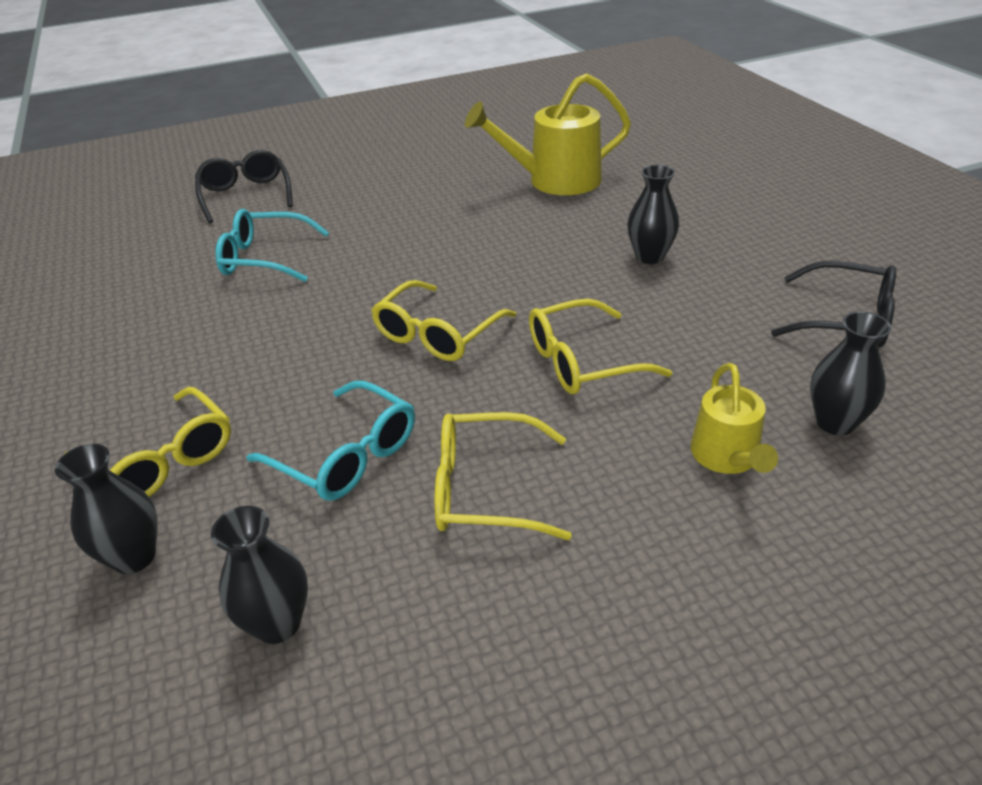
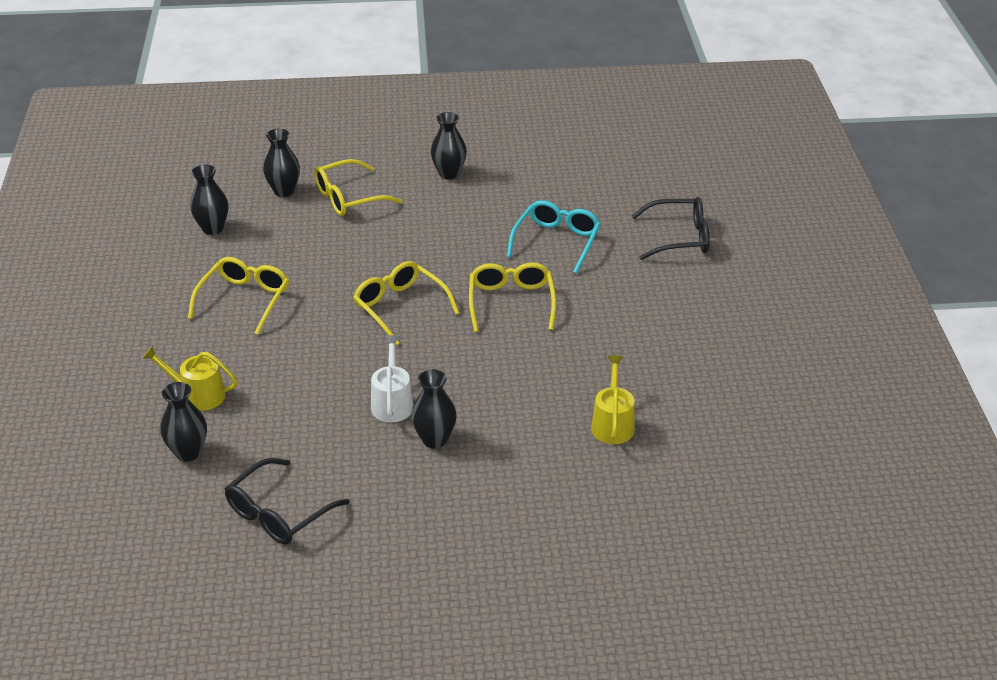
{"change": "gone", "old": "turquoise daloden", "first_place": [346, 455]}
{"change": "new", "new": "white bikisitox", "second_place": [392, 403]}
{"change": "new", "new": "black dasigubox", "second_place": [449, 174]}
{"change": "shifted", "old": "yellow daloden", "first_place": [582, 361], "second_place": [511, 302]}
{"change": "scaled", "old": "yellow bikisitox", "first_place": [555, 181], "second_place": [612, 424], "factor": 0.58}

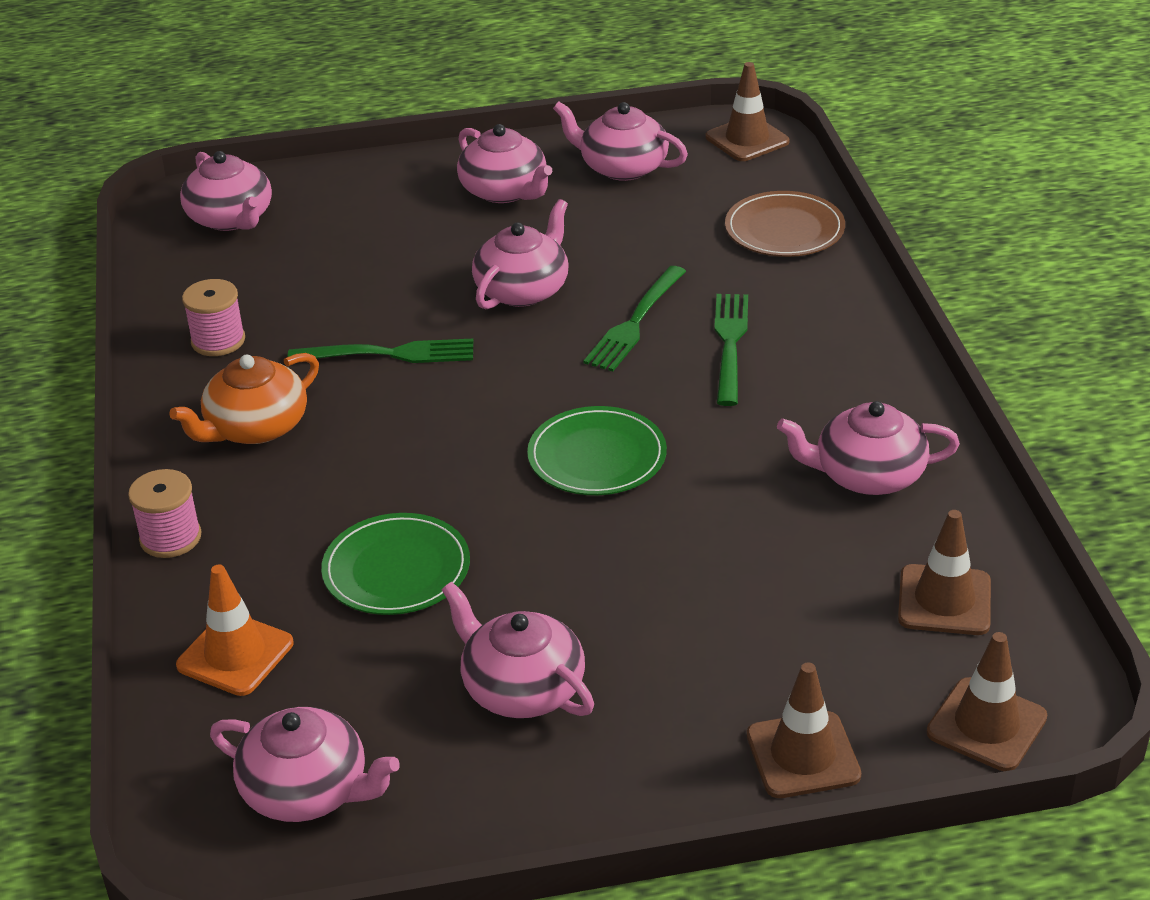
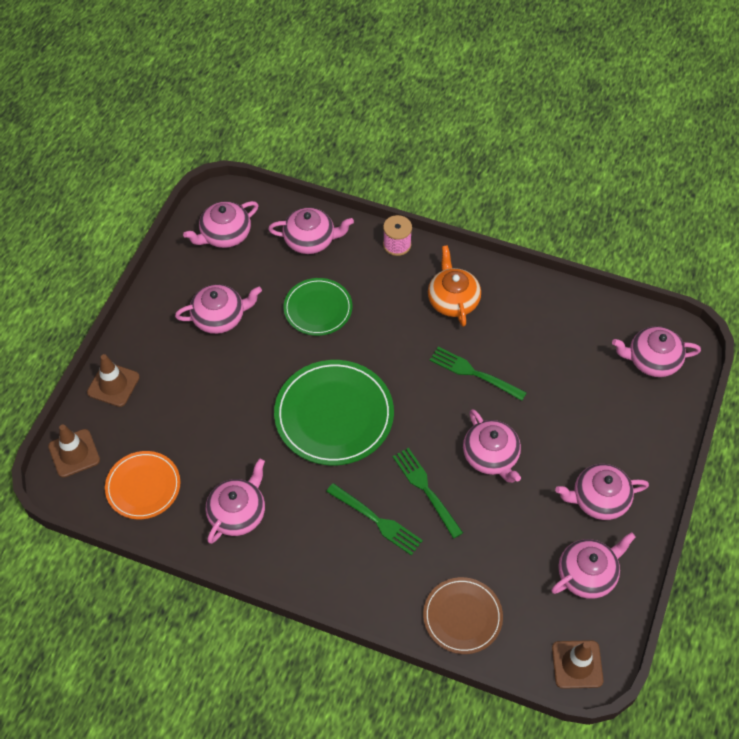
{"change": "gone", "old": "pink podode", "first_place": [218, 341]}
{"change": "swapped", "old": "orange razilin", "new": "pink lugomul", "first_place": [235, 654], "second_place": [310, 240]}
{"change": "swapped", "old": "brown razilin", "new": "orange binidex", "first_place": [944, 600], "second_place": [143, 486]}
{"change": "rotated", "old": "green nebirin", "first_place": [389, 354], "second_place": [474, 373], "degrees": 90}
{"change": "scaled", "old": "green binidex", "first_place": [597, 456], "second_place": [334, 415], "factor": 1.65}

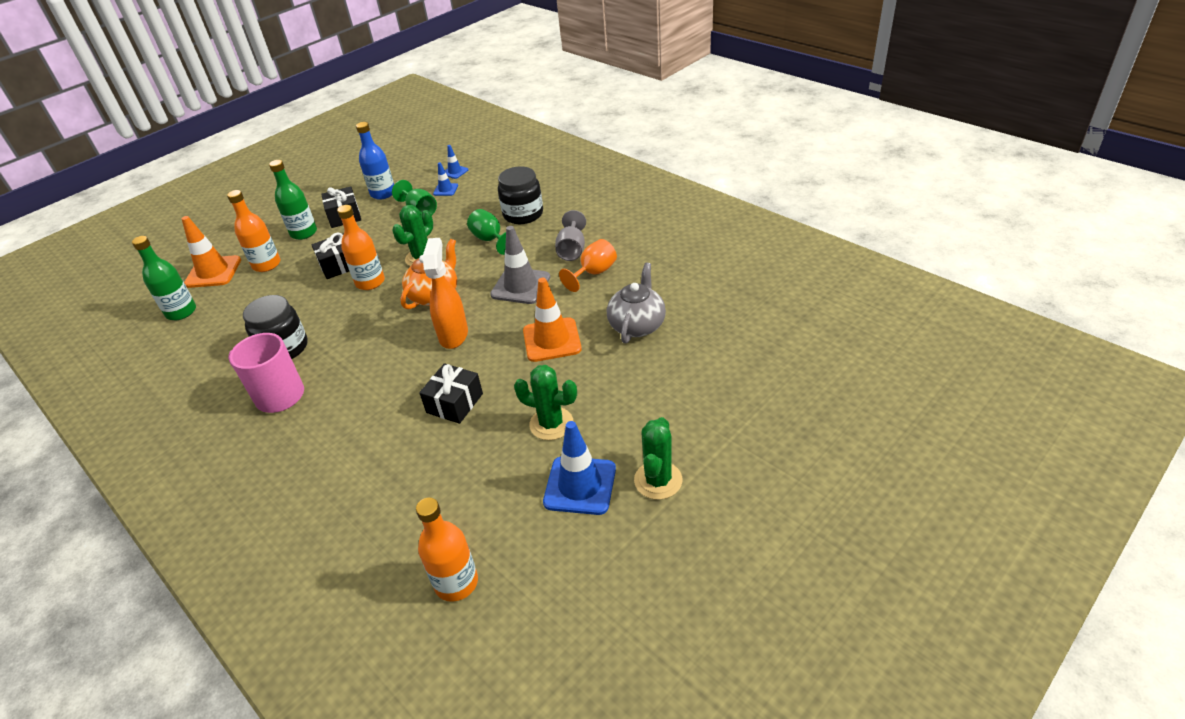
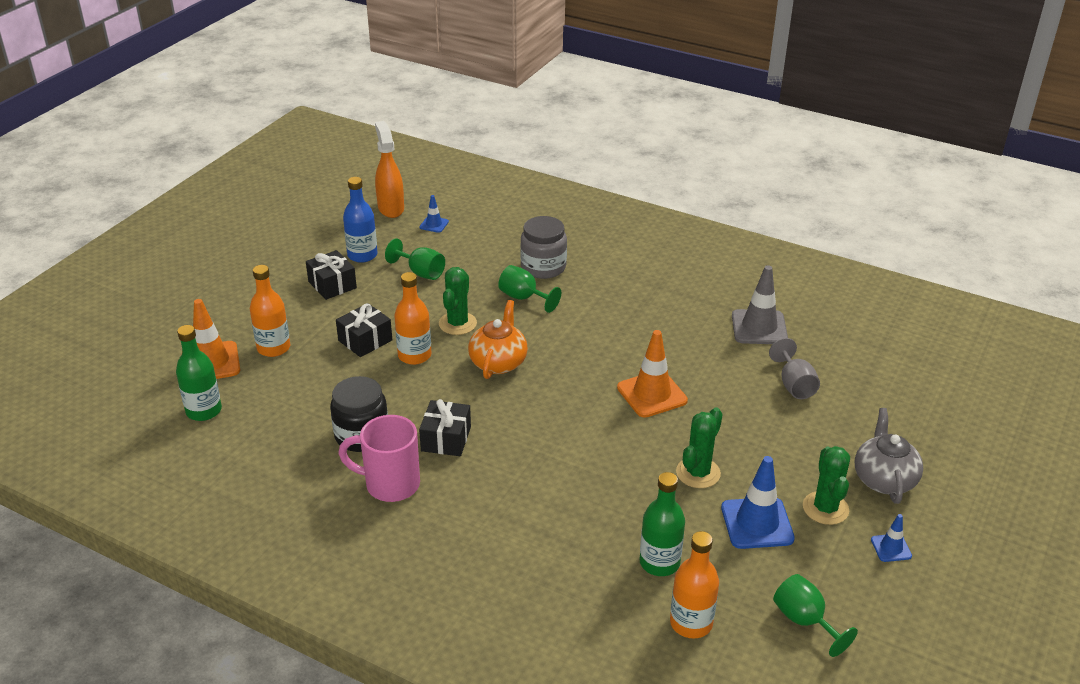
{"change": "gone", "old": "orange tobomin", "first_place": [594, 273]}
{"change": "new", "new": "green tobomin", "second_place": [804, 621]}
{"change": "shifted", "old": "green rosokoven", "first_place": [304, 233], "second_place": [659, 563]}
{"change": "shifted", "old": "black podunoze", "first_place": [454, 403], "second_place": [446, 439]}
{"change": "shifted", "old": "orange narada", "first_place": [453, 334], "second_place": [391, 208]}
{"change": "shifted", "old": "blue razilin", "first_place": [445, 190], "second_place": [891, 548]}
{"change": "shifted", "old": "grey razilin", "first_place": [520, 286], "second_place": [759, 327]}
{"change": "shifted", "old": "grey tobomin", "first_place": [572, 250], "second_place": [794, 385]}
{"change": "shifted", "old": "grey lugomul", "first_place": [637, 325], "second_place": [884, 479]}
{"change": "repainted", "old": "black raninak", "new": "grey raninak", "first_place": [523, 214], "second_place": [543, 267]}
{"change": "rotated", "old": "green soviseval", "first_place": [551, 424], "second_place": [698, 473], "degrees": -60}

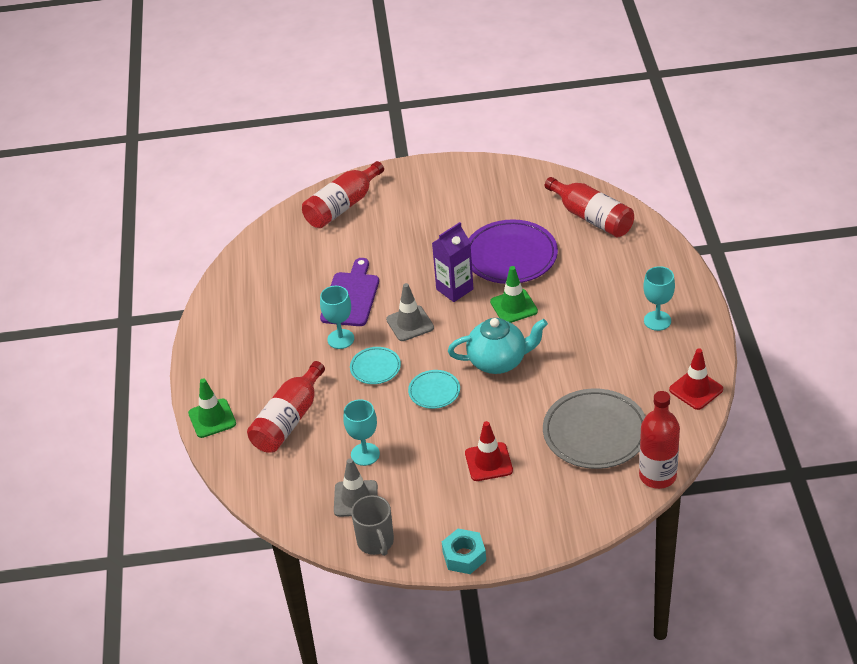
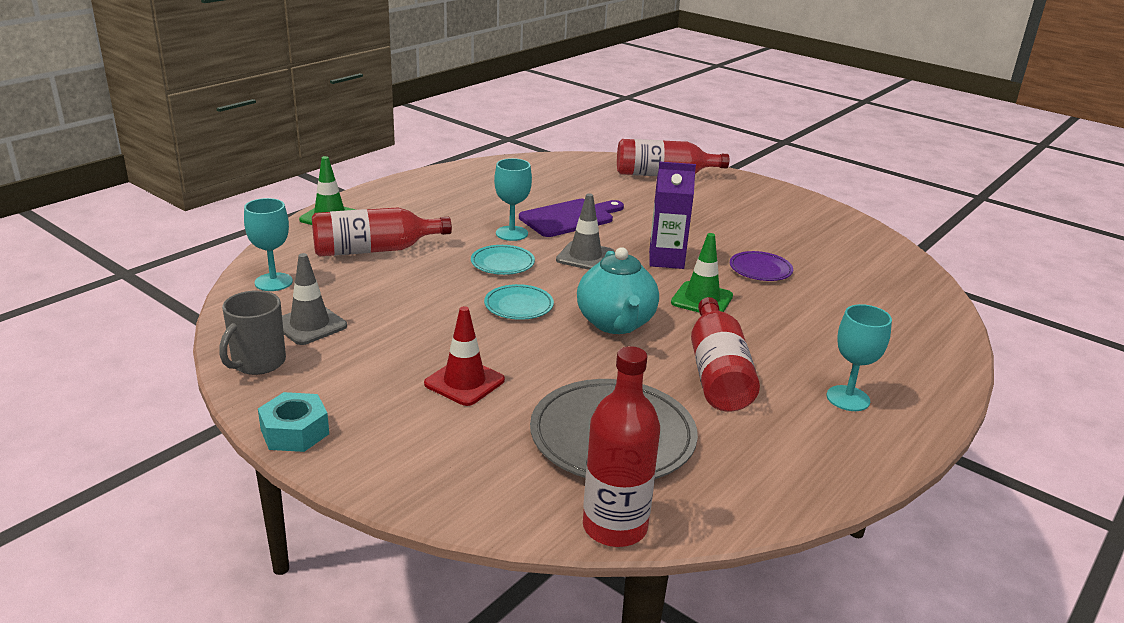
{"change": "gone", "old": "red razilin", "first_place": [696, 389]}
{"change": "shifted", "old": "turquoise tobomin", "first_place": [365, 454], "second_place": [273, 282]}
{"change": "shifted", "old": "red rosokoven", "first_place": [591, 217], "second_place": [717, 373]}
{"change": "rotated", "old": "turquoise lugomul", "first_place": [498, 361], "second_place": [616, 323], "degrees": 45}
{"change": "scaled", "old": "purple binidex", "first_place": [510, 256], "second_place": [760, 269], "factor": 0.51}

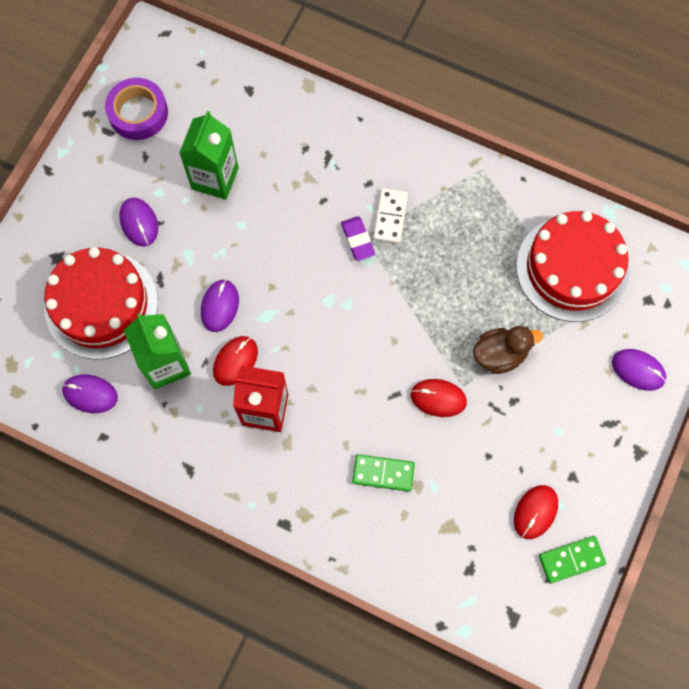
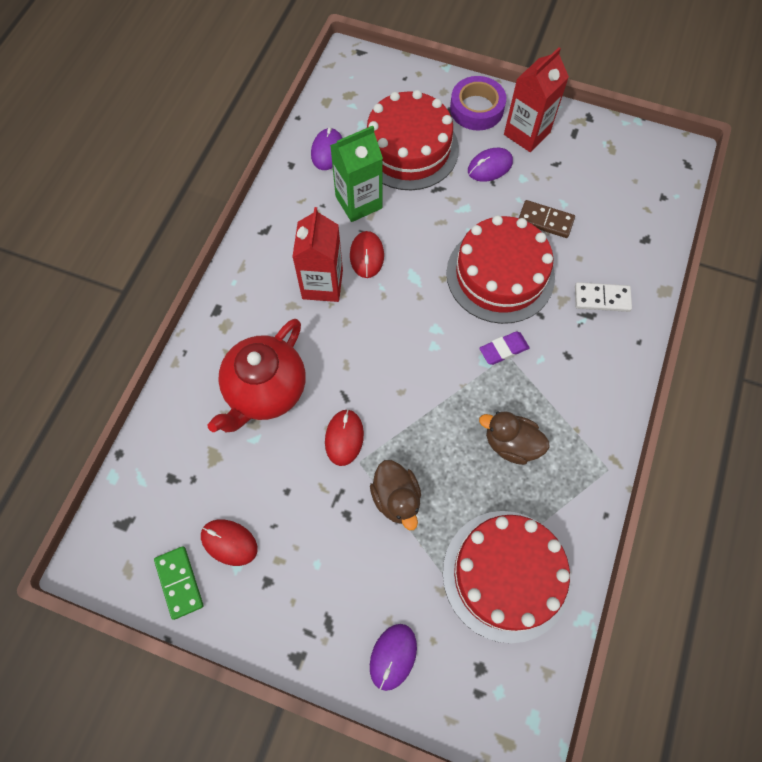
{"change": "gone", "old": "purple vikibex", "first_place": [220, 306]}
{"change": "new", "new": "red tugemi", "second_place": [500, 275]}
{"change": "new", "new": "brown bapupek", "second_place": [511, 444]}
{"change": "new", "new": "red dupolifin", "second_place": [526, 133]}
{"change": "shifted", "old": "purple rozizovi", "first_place": [138, 113], "second_place": [476, 109]}
{"change": "shifted", "old": "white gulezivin", "first_place": [390, 217], "second_place": [602, 298]}
{"change": "swapped", "old": "green dupolifin", "new": "brown gulezivin", "first_place": [215, 178], "second_place": [545, 220]}
{"change": "swapped", "old": "green gulezivin", "new": "red lugomul", "first_place": [383, 473], "second_place": [265, 391]}
{"change": "rotated", "old": "red vikibex", "first_place": [235, 361], "second_place": [366, 256], "degrees": 60}

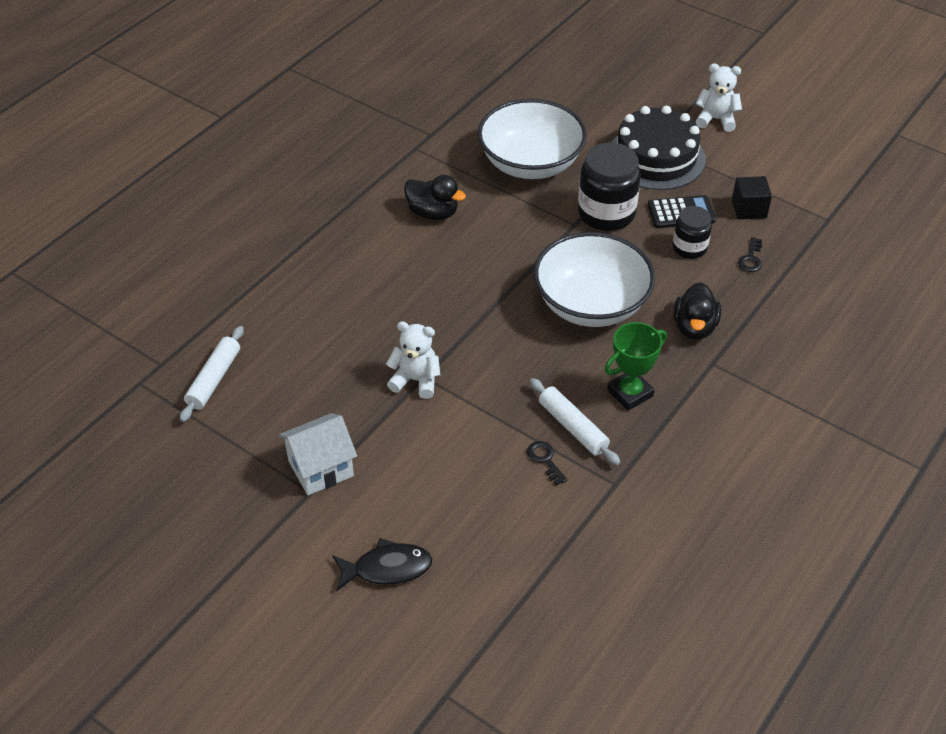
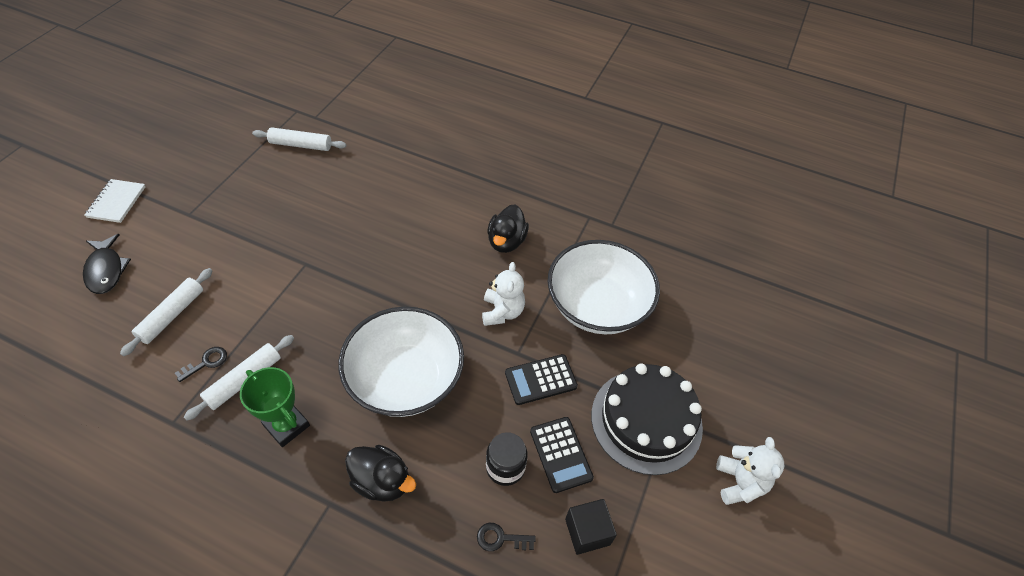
{"change": "gone", "old": "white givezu", "first_place": [321, 469]}
{"change": "new", "new": "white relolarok", "second_place": [116, 202]}
{"change": "new", "new": "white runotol", "second_place": [172, 315]}
{"change": "shifted", "old": "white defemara", "first_place": [416, 380], "second_place": [502, 312]}
{"change": "swapped", "old": "black raninak", "new": "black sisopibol", "first_place": [606, 213], "second_place": [540, 380]}
{"change": "rotated", "old": "black bapupek", "first_place": [694, 327], "second_place": [382, 481], "degrees": -150}

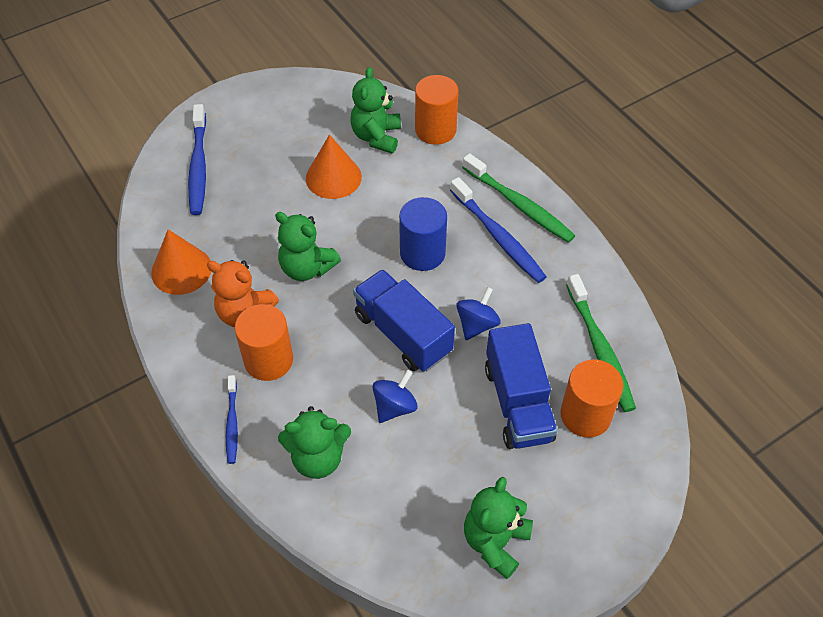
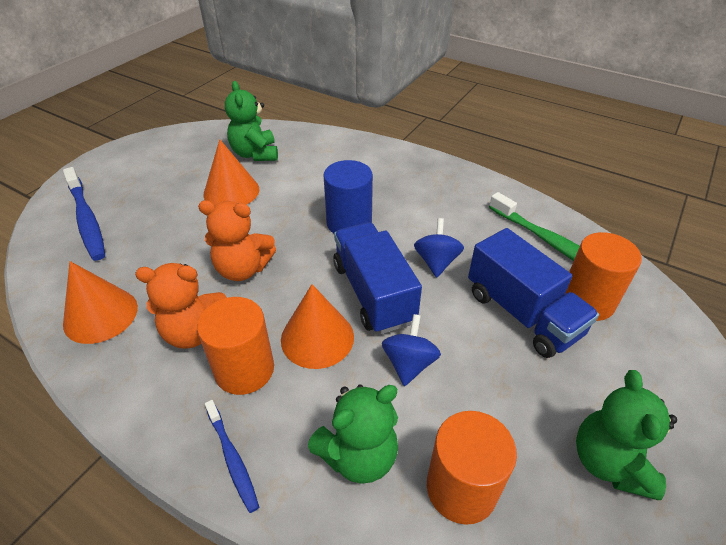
{"change": "gone", "old": "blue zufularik", "first_place": [498, 237]}
{"change": "gone", "old": "green zufularik", "first_place": [519, 205]}
{"change": "new", "new": "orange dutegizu", "second_place": [317, 338]}
{"change": "shifted", "old": "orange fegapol", "first_place": [435, 130], "second_place": [461, 488]}
{"change": "repainted", "old": "green defemara", "new": "orange defemara", "first_place": [307, 268], "second_place": [243, 269]}
{"change": "rotated", "old": "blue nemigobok", "first_place": [403, 333], "second_place": [373, 293], "degrees": 45}

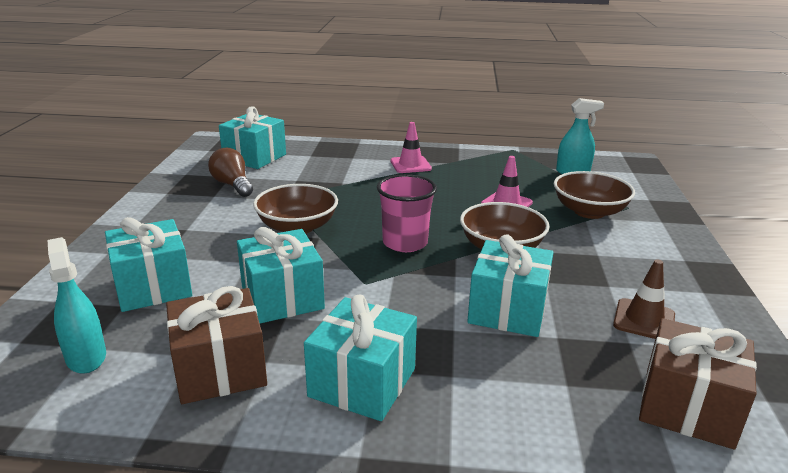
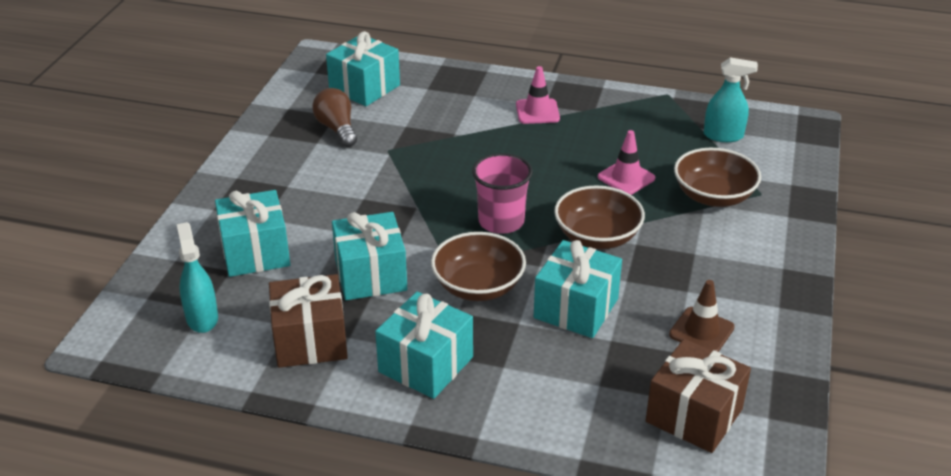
{"change": "shifted", "old": "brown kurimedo", "first_place": [297, 227], "second_place": [478, 286]}

